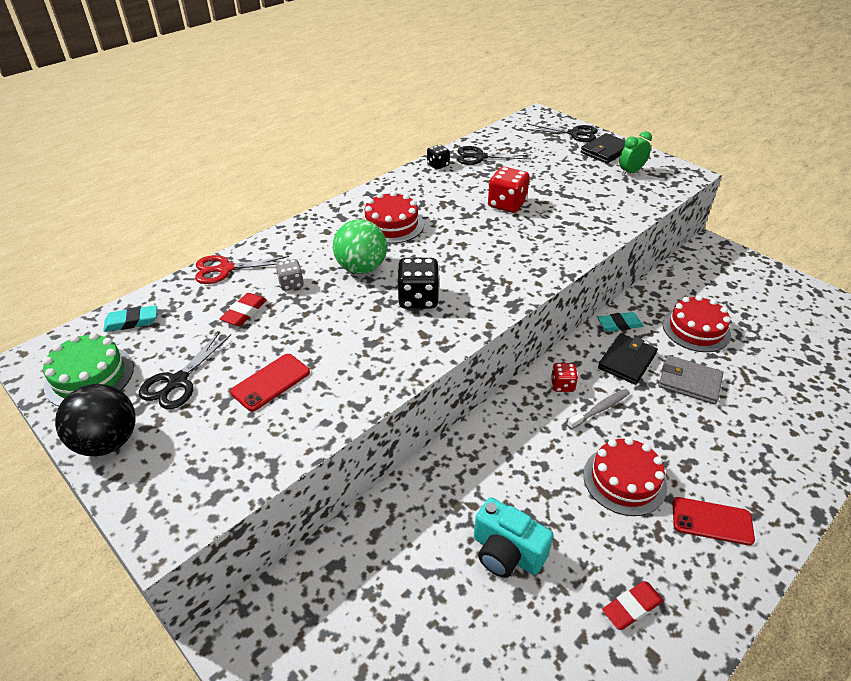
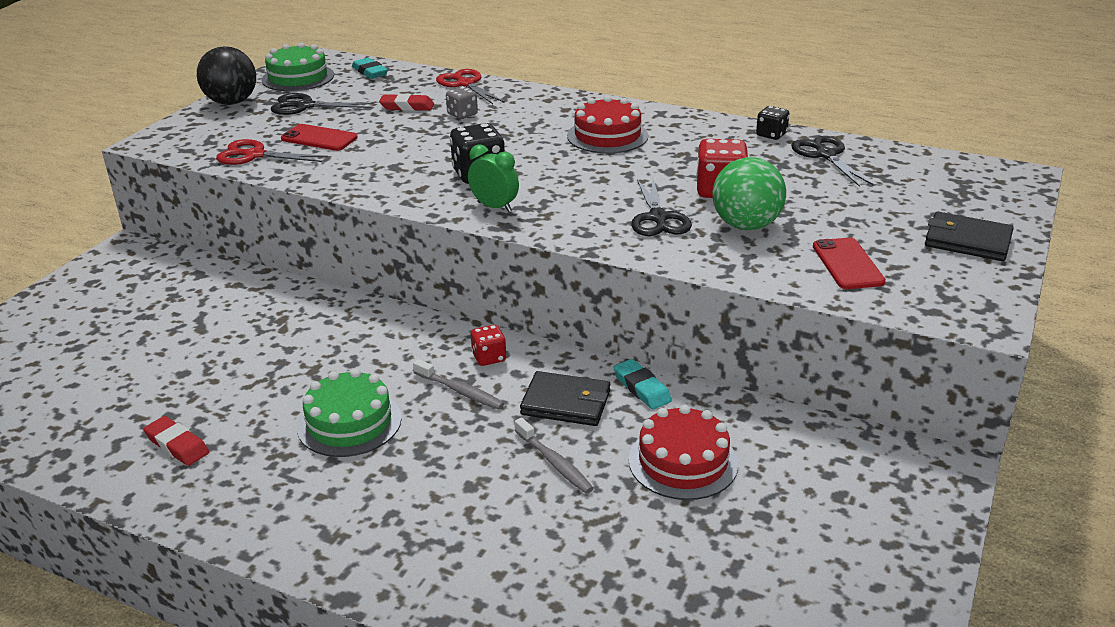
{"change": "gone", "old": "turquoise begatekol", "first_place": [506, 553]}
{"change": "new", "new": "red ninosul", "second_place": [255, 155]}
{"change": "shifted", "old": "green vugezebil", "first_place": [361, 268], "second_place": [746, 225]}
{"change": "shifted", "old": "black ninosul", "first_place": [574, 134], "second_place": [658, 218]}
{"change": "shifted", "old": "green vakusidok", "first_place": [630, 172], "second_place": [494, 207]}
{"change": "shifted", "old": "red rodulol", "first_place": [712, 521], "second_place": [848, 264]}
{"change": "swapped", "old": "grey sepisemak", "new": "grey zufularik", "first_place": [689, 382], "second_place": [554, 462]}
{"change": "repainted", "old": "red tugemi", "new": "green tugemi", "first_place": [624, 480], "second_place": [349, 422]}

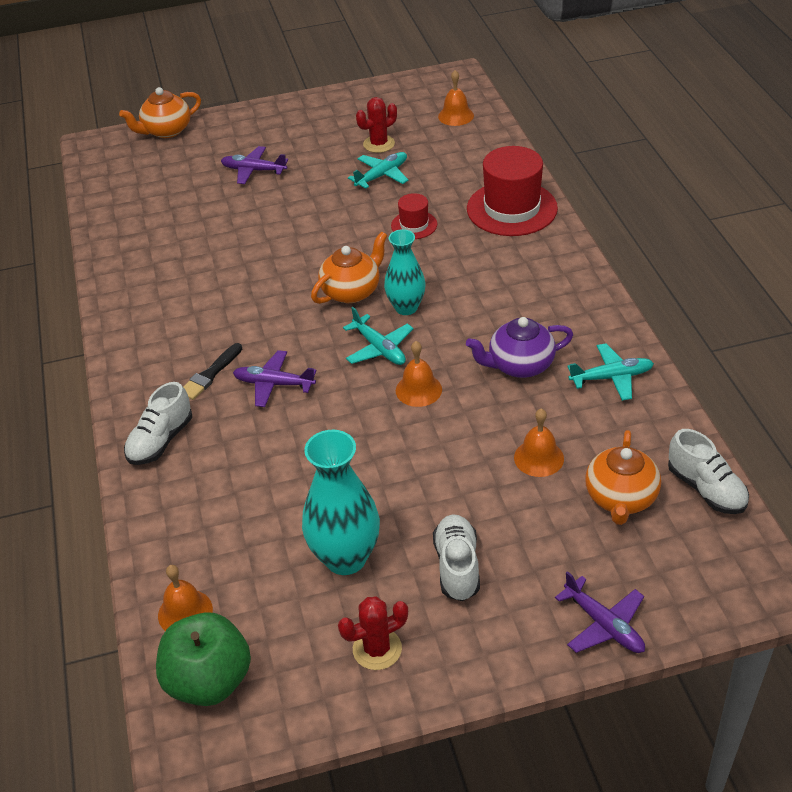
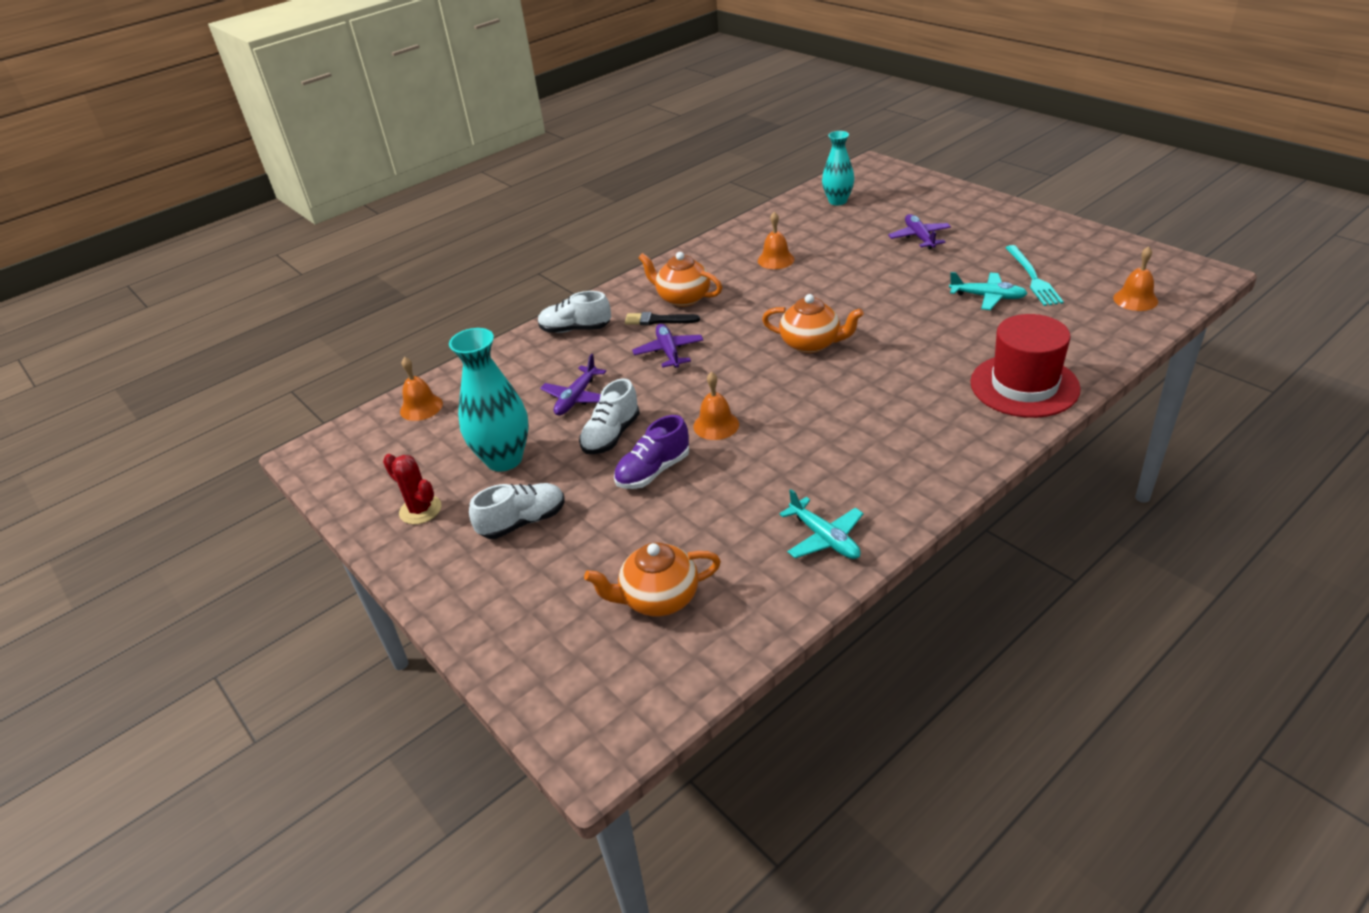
{"change": "gone", "old": "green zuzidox", "first_place": [209, 681]}
{"change": "gone", "old": "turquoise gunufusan", "first_place": [379, 348]}
{"change": "gone", "old": "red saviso", "first_place": [414, 225]}
{"change": "gone", "old": "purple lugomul", "first_place": [520, 365]}
{"change": "new", "new": "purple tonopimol", "second_place": [653, 471]}
{"change": "shifted", "old": "orange lugomul", "first_place": [166, 131], "second_place": [682, 298]}
{"change": "shifted", "old": "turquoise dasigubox", "first_place": [406, 307], "second_place": [837, 201]}
{"change": "shifted", "old": "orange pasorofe", "first_place": [539, 458], "second_place": [775, 260]}
{"change": "shifted", "old": "purple gunufusan", "first_place": [604, 625], "second_place": [576, 398]}
{"change": "shifted", "old": "white tonopimol", "first_place": [706, 489], "second_place": [611, 435]}
{"change": "swapped", "old": "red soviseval", "new": "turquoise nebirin", "first_place": [379, 144], "second_place": [1032, 277]}

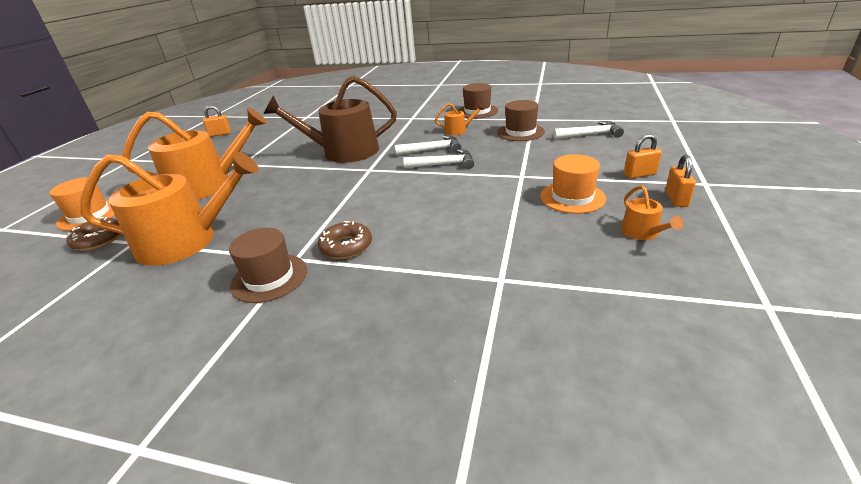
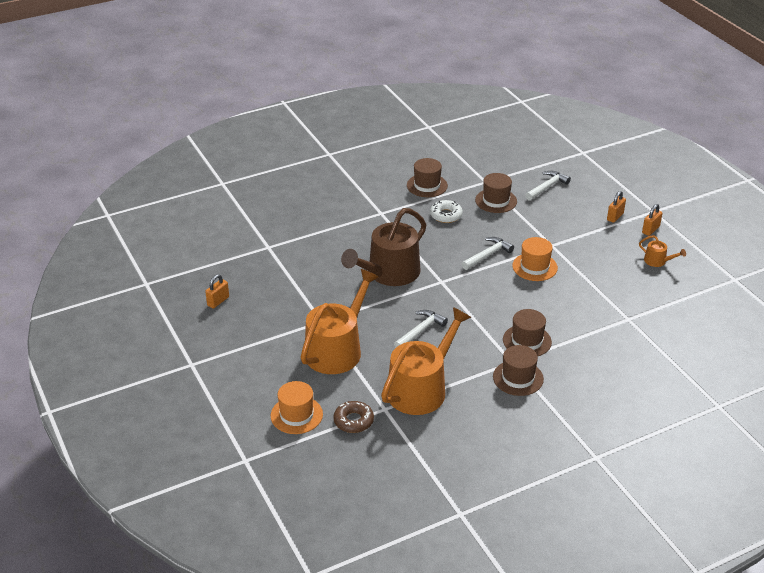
{"change": "shifted", "old": "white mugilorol", "first_place": [432, 150], "second_place": [420, 331]}
{"change": "shifted", "old": "orange saviso", "first_place": [572, 197], "second_place": [534, 267]}
{"change": "swapped", "old": "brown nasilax", "new": "brown saviso", "first_place": [346, 246], "second_place": [527, 341]}
{"change": "swapped", "old": "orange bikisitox", "new": "white nasilax", "first_place": [458, 130], "second_place": [446, 215]}
{"change": "rotated", "old": "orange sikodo", "first_place": [676, 199], "second_place": [650, 230], "degrees": 75}

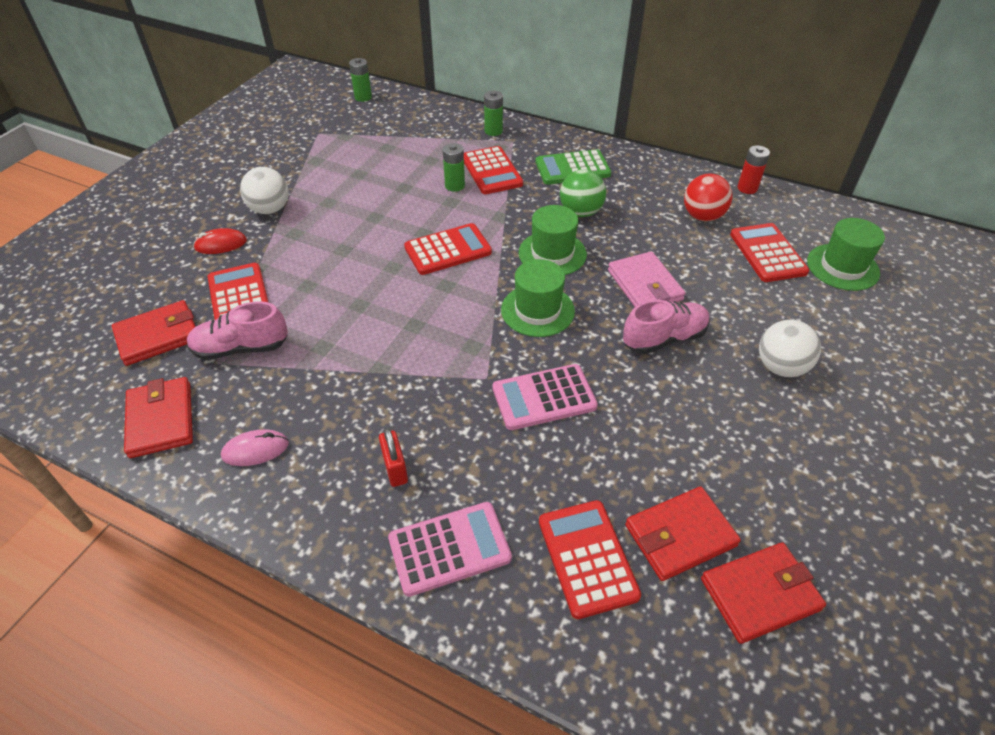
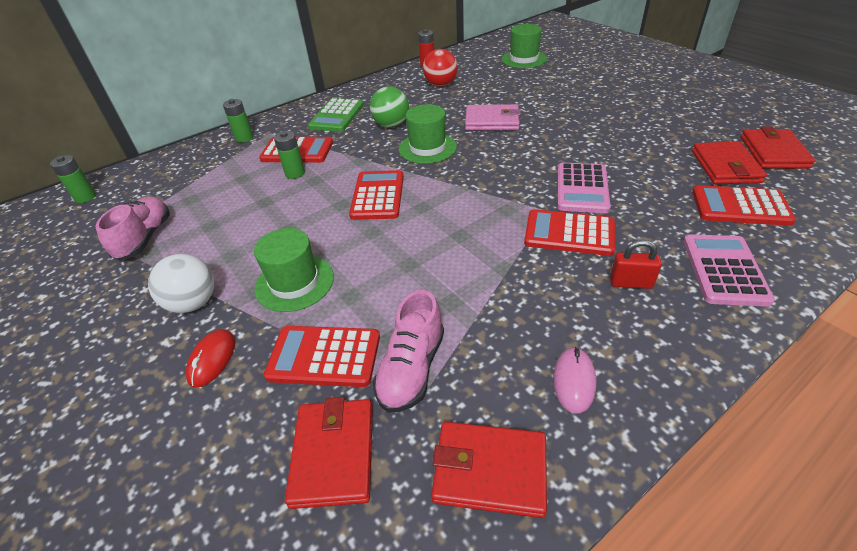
{"change": "gone", "old": "white vugezebil", "first_place": [780, 367]}
{"change": "shifted", "old": "green saviso", "first_place": [537, 310], "second_place": [294, 282]}
{"change": "shifted", "old": "pink tonopimol", "first_place": [664, 338], "second_place": [145, 238]}
{"change": "shifted", "old": "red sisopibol", "first_place": [767, 253], "second_place": [569, 233]}

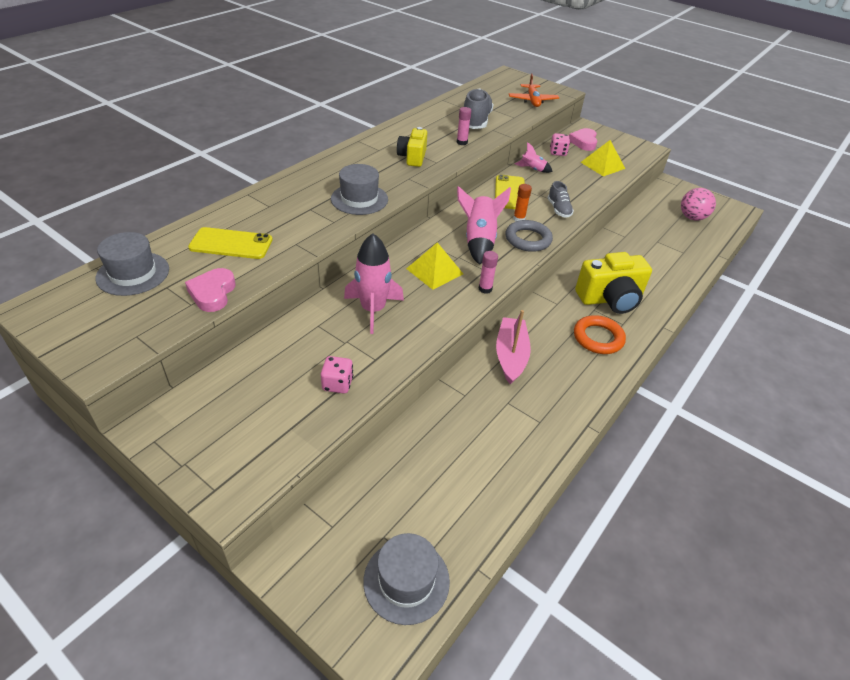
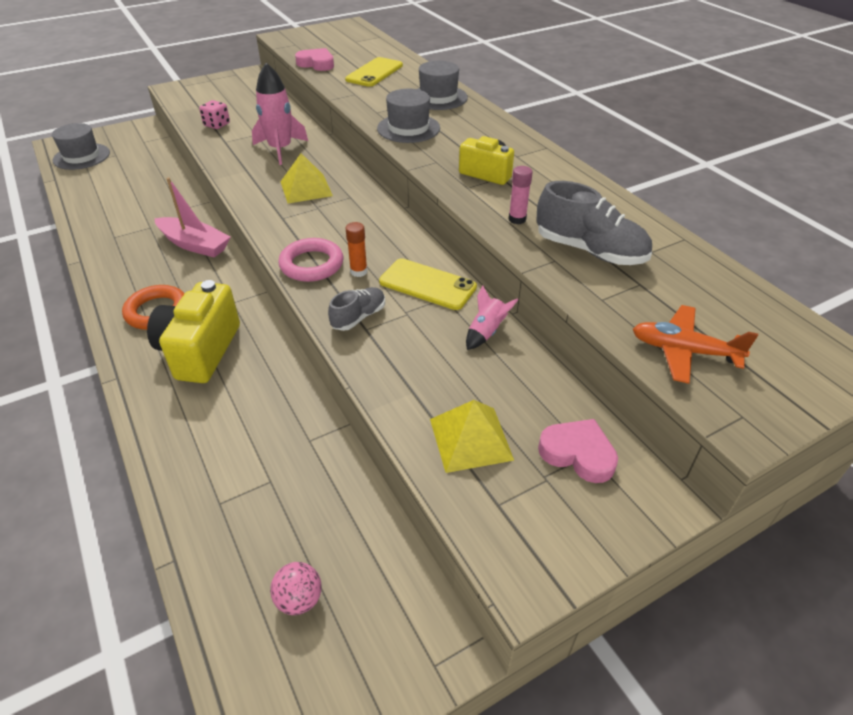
{"change": "gone", "old": "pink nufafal", "first_place": [479, 241]}
{"change": "gone", "old": "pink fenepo", "first_place": [485, 289]}
{"change": "gone", "old": "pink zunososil", "first_place": [558, 153]}
{"change": "shifted", "old": "grey saviso", "first_place": [133, 273], "second_place": [438, 98]}
{"change": "repainted", "old": "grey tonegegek", "new": "pink tonegegek", "first_place": [528, 239], "second_place": [311, 264]}
{"change": "rotated", "old": "grey tonopimol", "first_place": [558, 209], "second_place": [358, 317], "degrees": 120}
{"change": "scaled", "old": "pink vugezebil", "first_place": [692, 217], "second_place": [299, 599], "factor": 0.67}

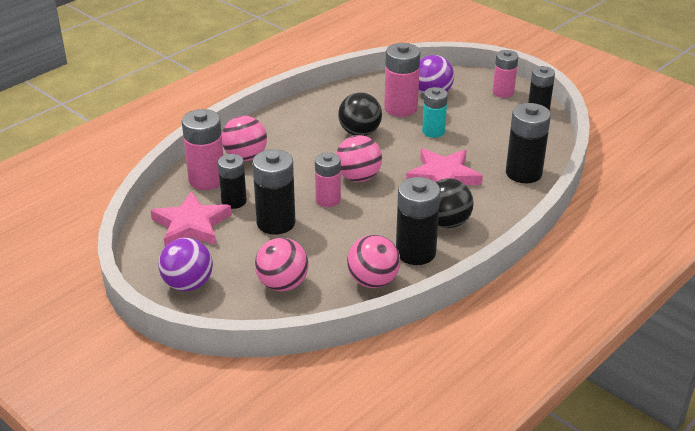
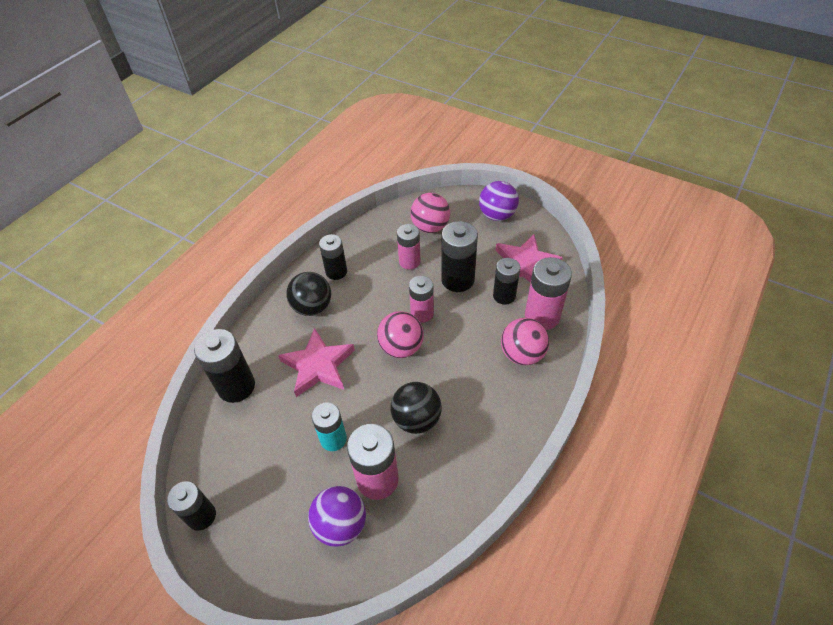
{"change": "gone", "old": "pink vugezebil", "first_place": [373, 281]}
{"change": "shifted", "old": "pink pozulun", "first_place": [503, 92], "second_place": [409, 261]}
{"change": "scaled", "old": "black pozulun", "first_place": [415, 252], "second_place": [336, 272], "factor": 0.67}

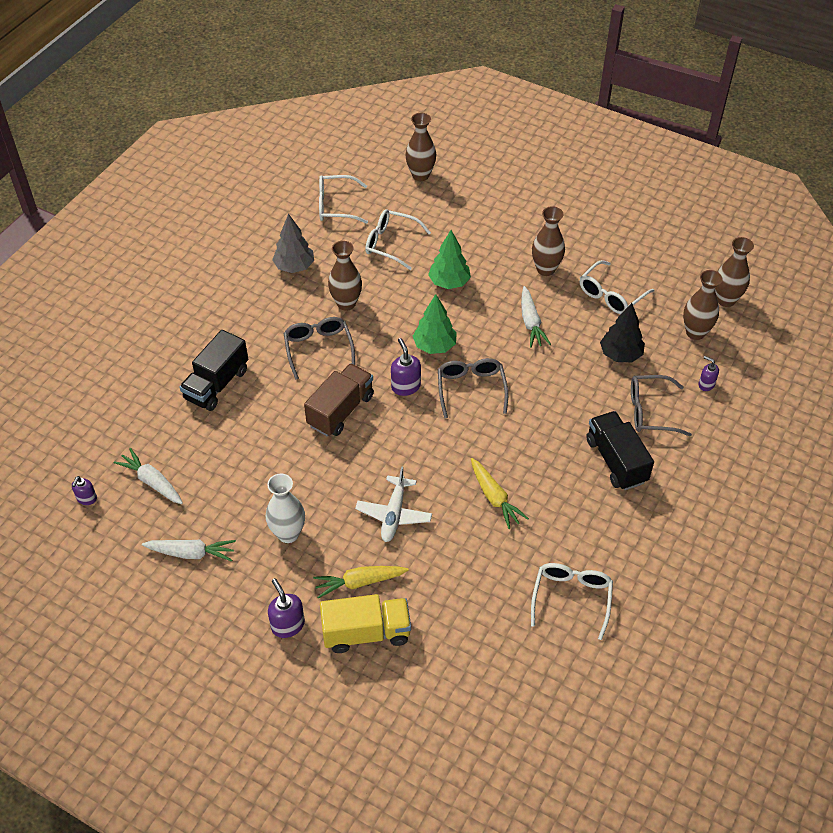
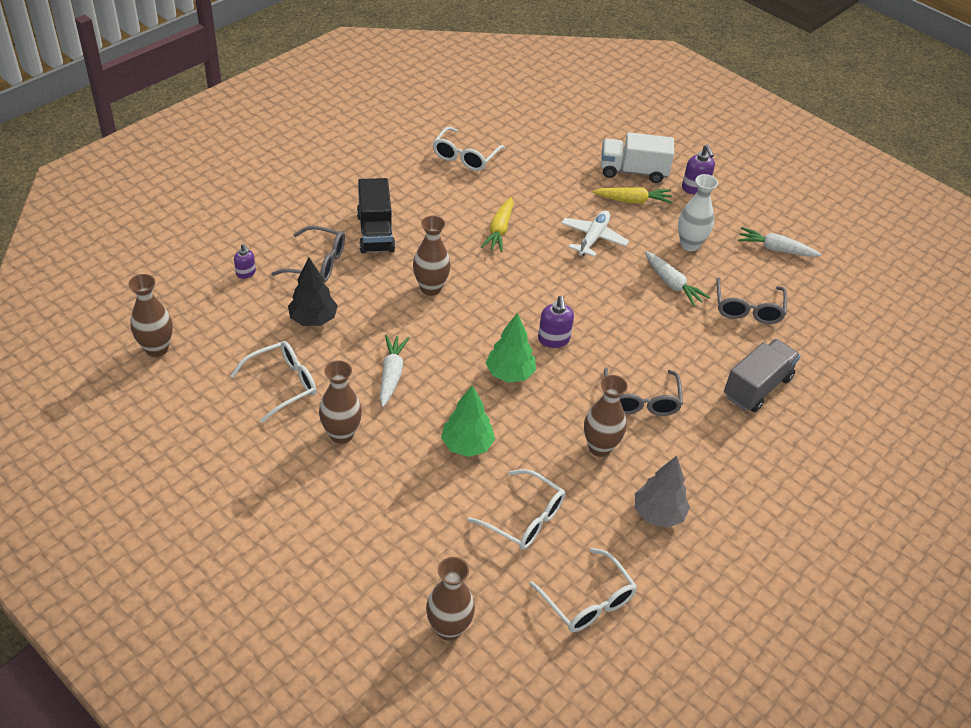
{"change": "gone", "old": "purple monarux", "first_place": [87, 499]}
{"change": "gone", "old": "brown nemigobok", "first_place": [341, 410]}
{"change": "shifted", "old": "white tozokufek", "first_place": [152, 482], "second_place": [672, 284]}
{"change": "shifted", "old": "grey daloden", "first_place": [471, 389], "second_place": [748, 309]}
{"change": "shifted", "old": "brown dasigubox", "first_place": [695, 332], "second_place": [430, 288]}
{"change": "repainted", "old": "black nemigobok", "new": "grey nemigobok", "first_place": [216, 384], "second_place": [757, 387]}
{"change": "repainted", "old": "yellow nemigobok", "new": "white nemigobok", "first_place": [366, 633], "second_place": [633, 171]}
{"change": "rotated", "old": "white daloden", "first_place": [336, 206], "second_place": [588, 601], "degrees": 45}
{"change": "rotated", "old": "yellow tozokufek", "first_place": [494, 498], "second_place": [499, 230], "degrees": -150}

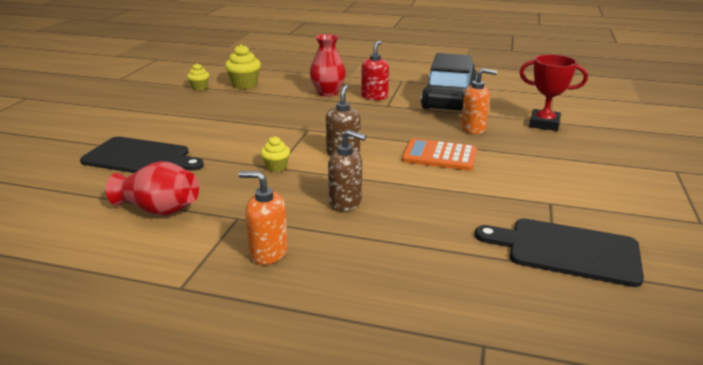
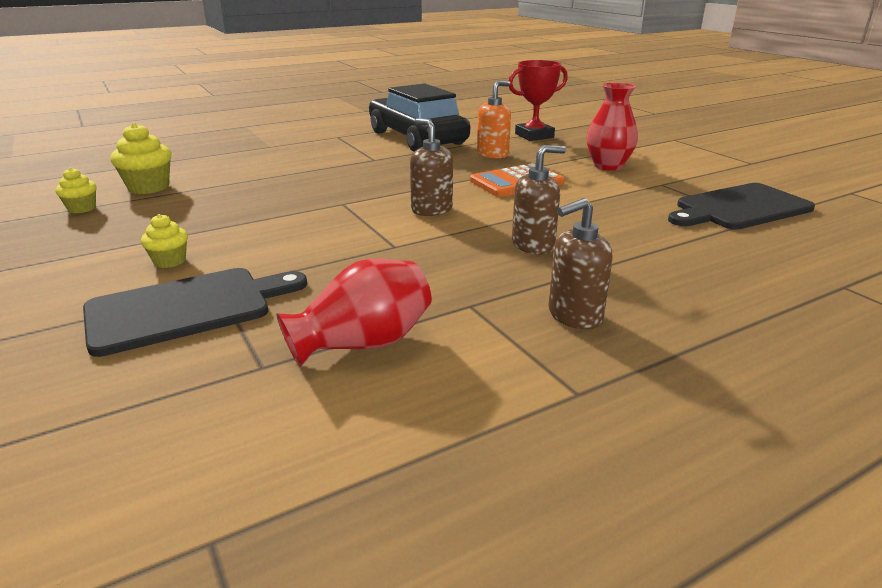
{"change": "gone", "old": "red monarux", "first_place": [374, 96]}
{"change": "shifted", "old": "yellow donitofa", "first_place": [276, 167], "second_place": [169, 261]}
{"change": "shifted", "old": "red dasigubox", "first_place": [328, 93], "second_place": [608, 166]}
{"change": "repainted", "old": "orange monarux", "new": "brown monarux", "first_place": [268, 252], "second_place": [574, 316]}

